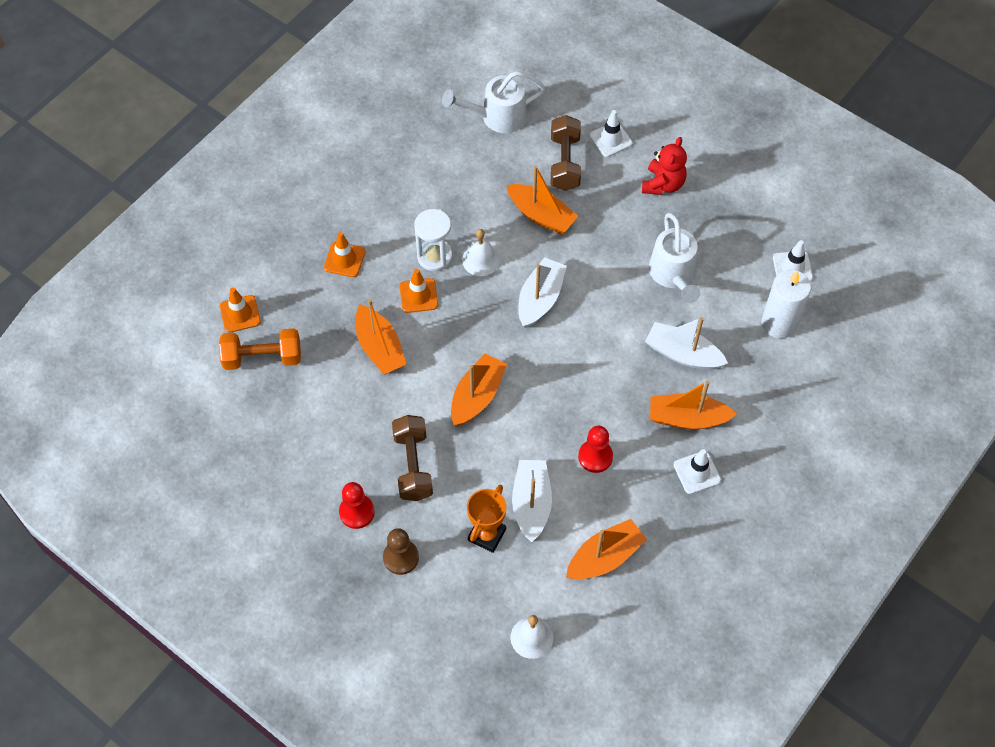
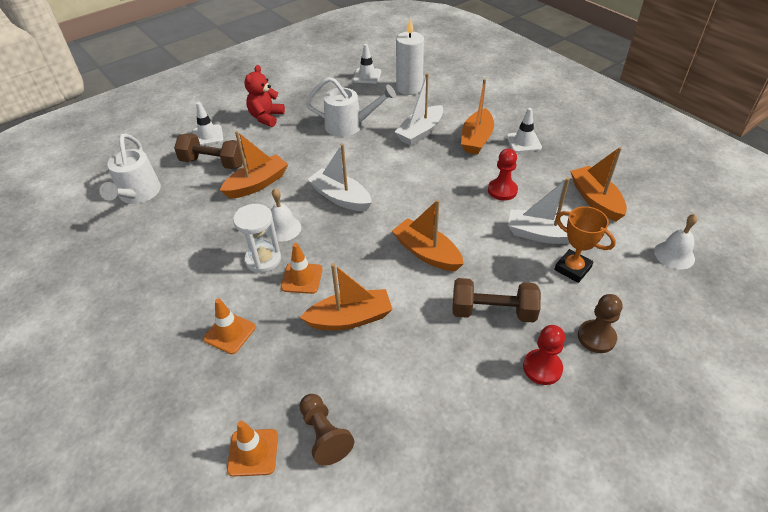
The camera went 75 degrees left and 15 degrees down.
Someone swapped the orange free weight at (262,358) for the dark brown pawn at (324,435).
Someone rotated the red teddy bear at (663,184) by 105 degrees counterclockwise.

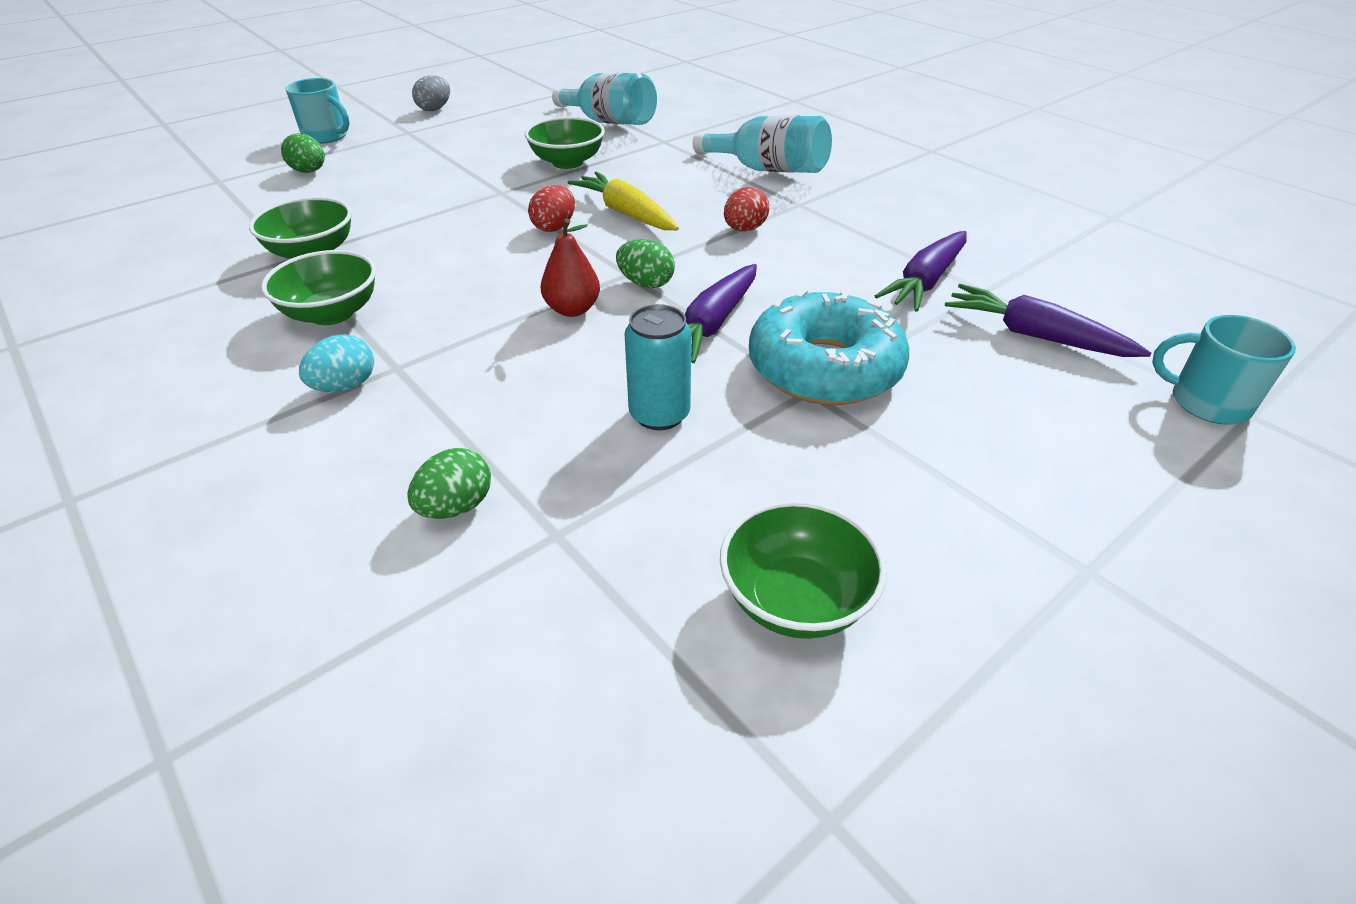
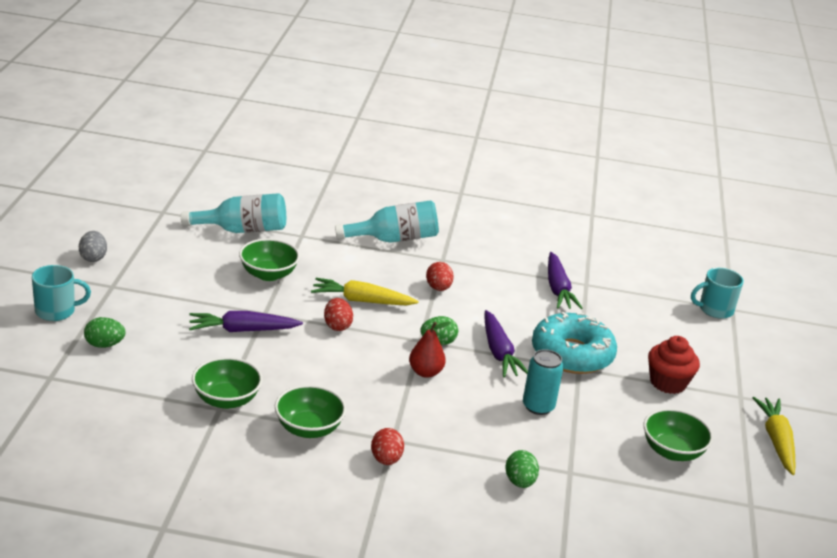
The camera went 45 degrees left and 10 degrees down.
Someone repainted the teal toy egg at (345,386), which became the red toy egg at (386,459).
Someone carried the violet toy carrot from (1035,336) to (242,330).
Someone put down the red muffin at (668,383).
Someone put down the yellow toy carrot at (776,441).

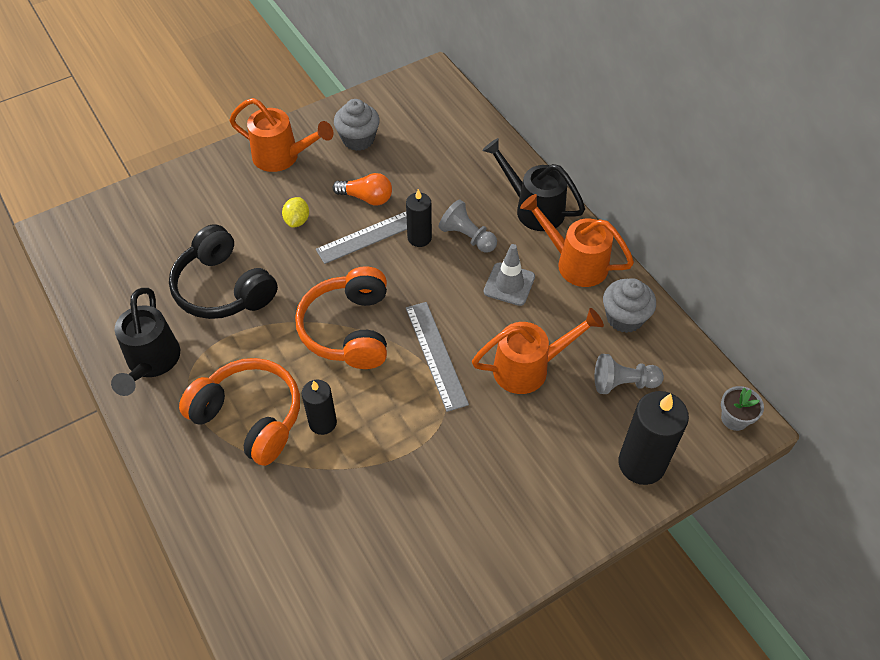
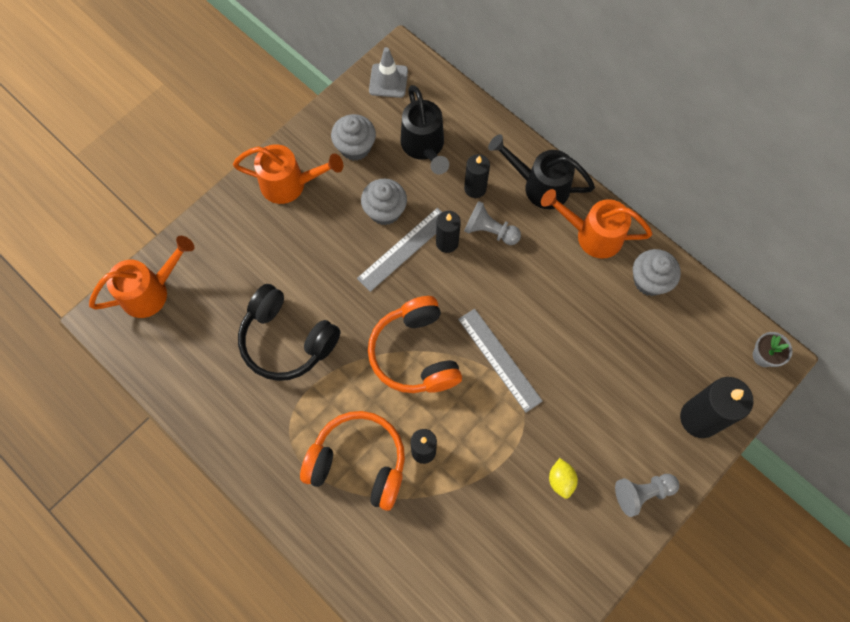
The camera went 15 degrees left and 15 degrees up.
Someone carried the ebony sprinkling can from (151,362) to (424,146).
Someone carried the yellow toy lemon from (297,220) to (561,480).
Someone swapped the orange lightbulb at (366,198) for the ash-grey muffin at (385,211).
Someone carried the orange sprinkling can from (528,368) to (151,291).
Someone carried the ash-grey road cone from (509,284) to (388,81).
Someone carried the ash-grey pawn from (623,383) to (642,493).
Someone put down the ebony pillar candle at (475,188).

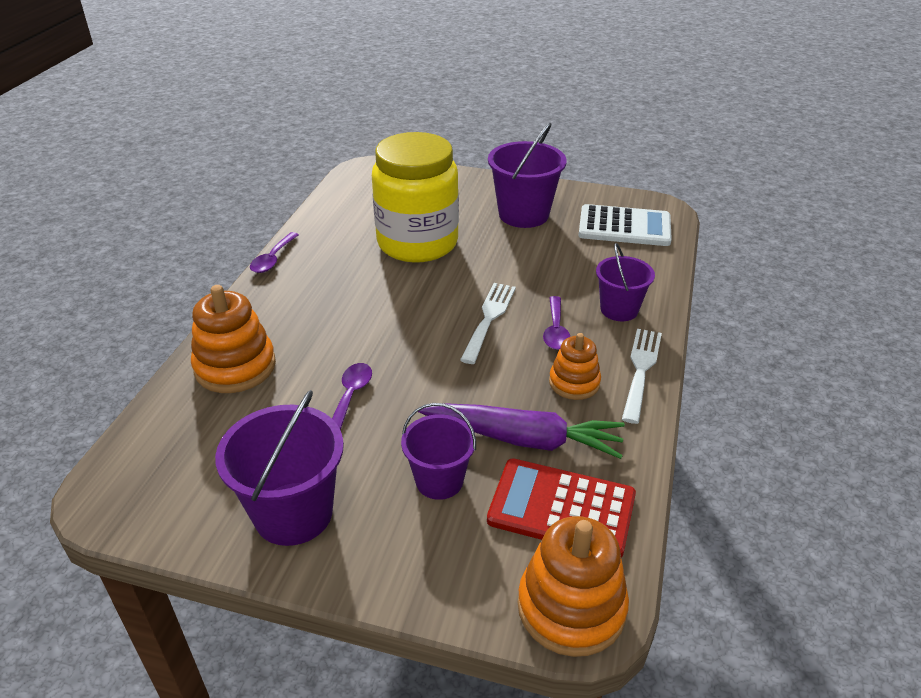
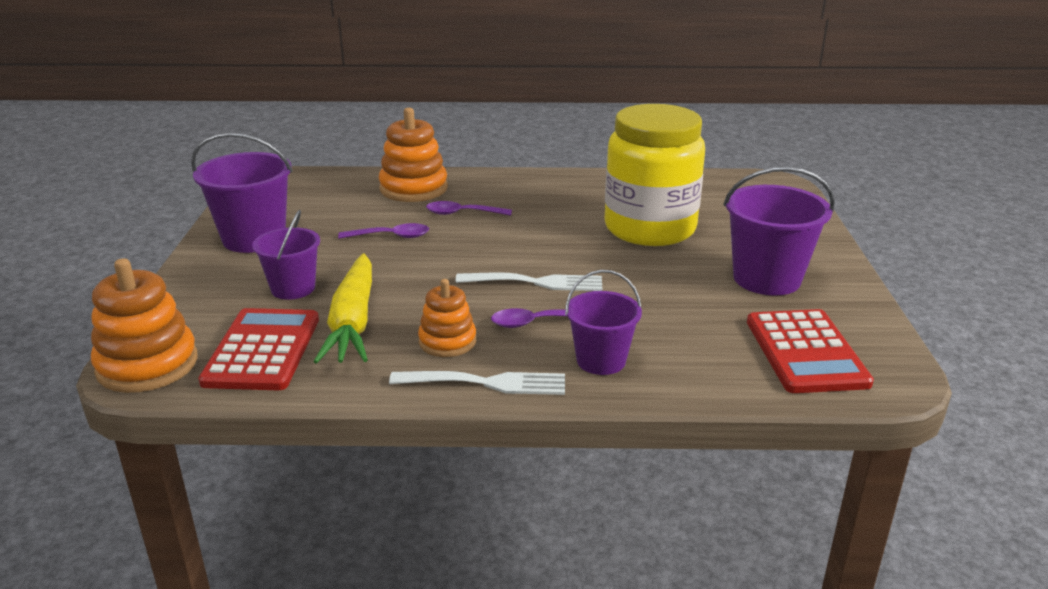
The camera went 75 degrees right and 10 degrees down.
Someone carried the violet tablespoon from (273,259) to (462,213).
Someone repainted the violet toy carrot at (523,439), which became the yellow toy carrot at (353,321).
Someone repainted the pure white pocket calculator at (624,227), which became the red pocket calculator at (805,352).

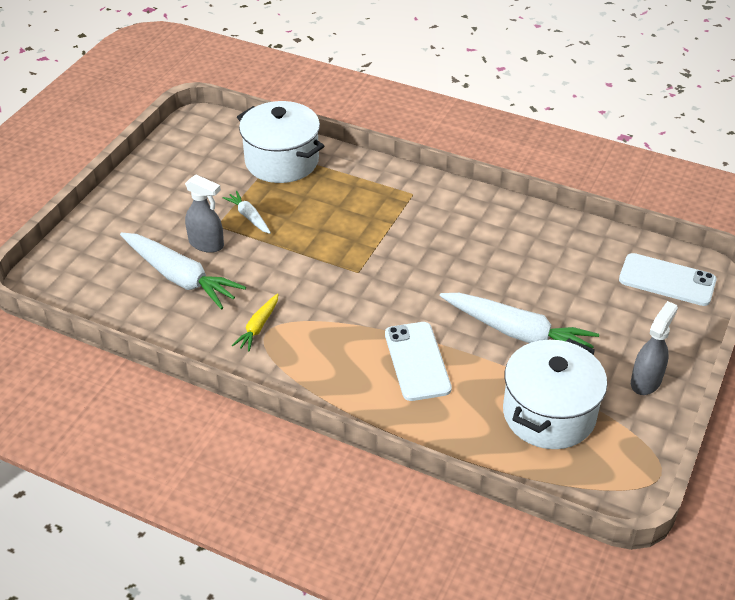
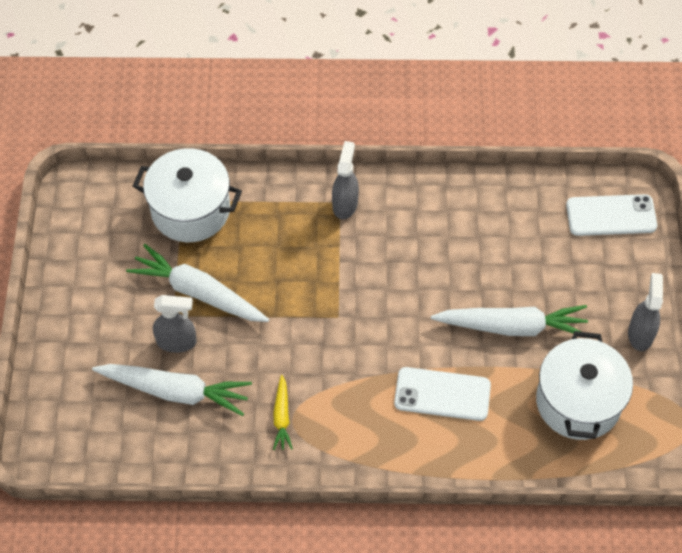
The camera went 25 degrees left and 15 degrees up.
Someone scaled the pure white toy carrot at (249,217) by 1.98.
Someone rotated the pure white smartphone at (417,361) by 45 degrees counterclockwise.
Someone put down the ash-grey spray bottle at (345,204).

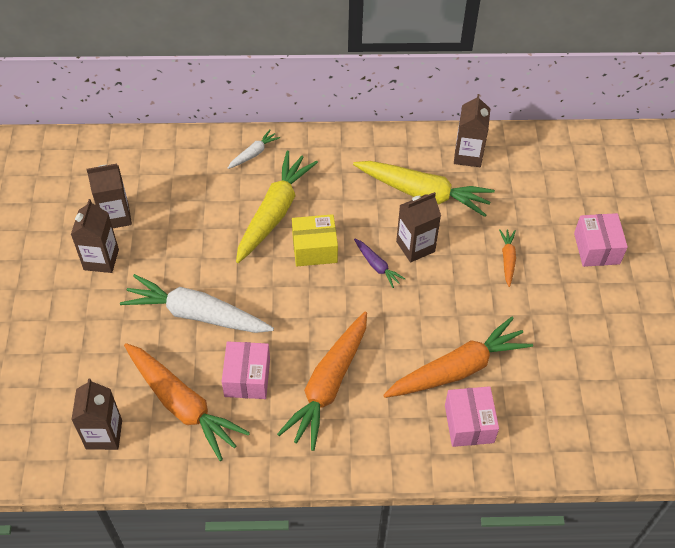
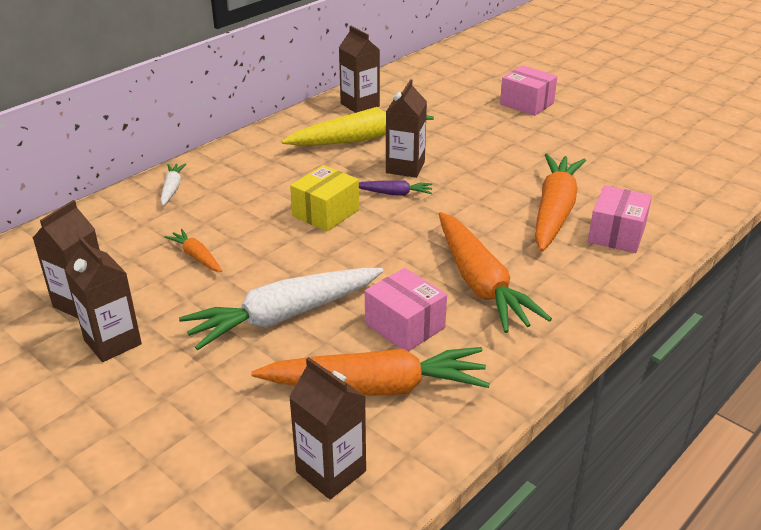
The camera went 45 degrees left and 20 degrees down.
Someone took away the yellow toy carrot at (274,213).
Someone rotated the rose-pink parcel at (469,423) by 75 degrees clockwise.
Someone carried the orange toy carrot from (507,259) to (196,257).

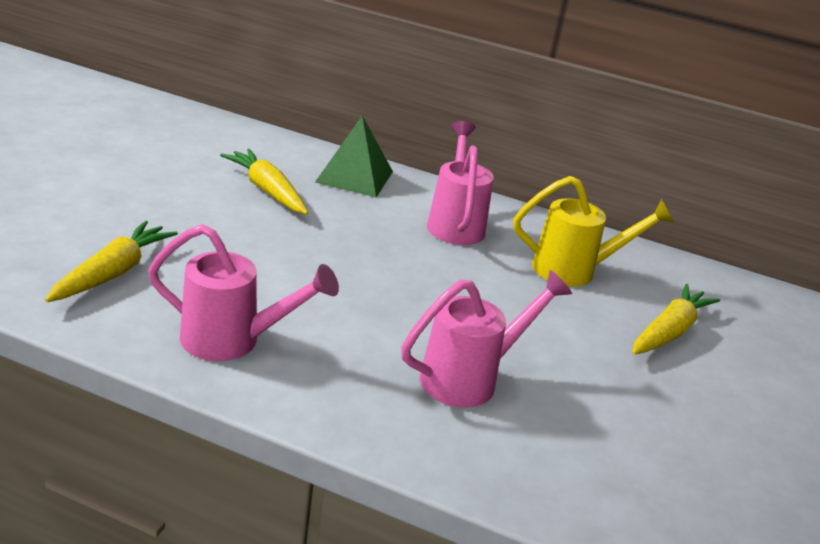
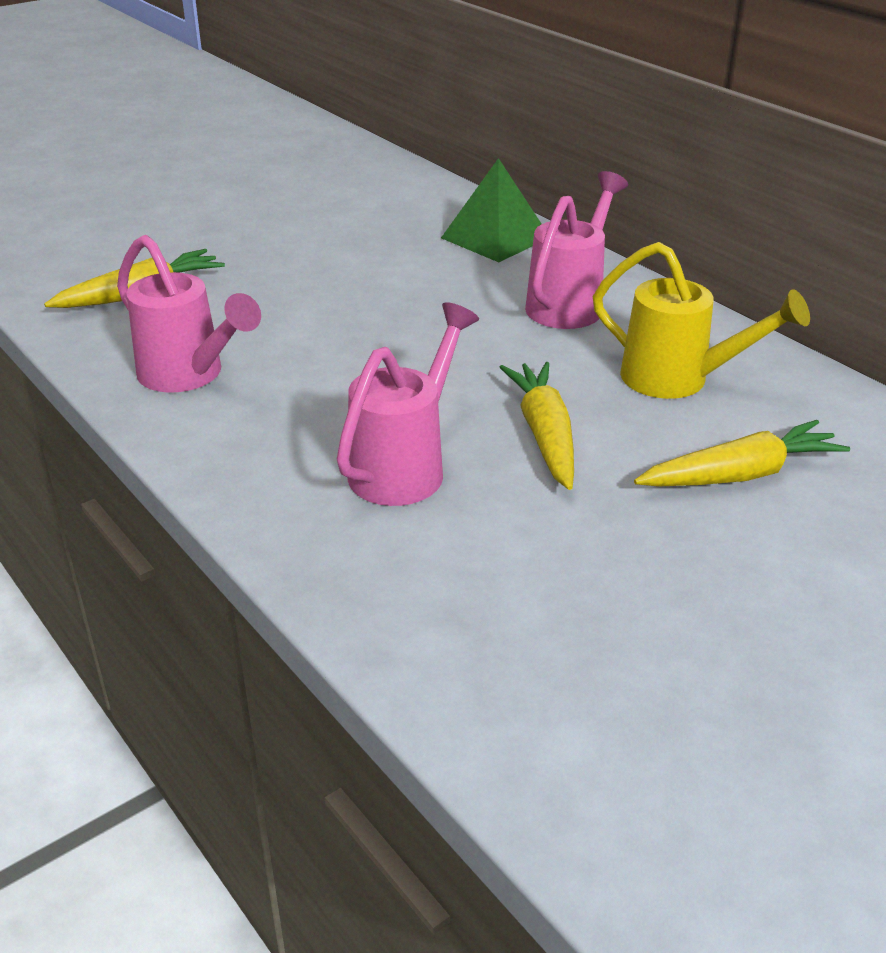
The camera went 35 degrees right and 5 degrees up.
Someone carried the yellow toy carrot from (267,190) to (544,434).
Someone rotated the rose-pink sprinkling can at (470,378) by 60 degrees counterclockwise.

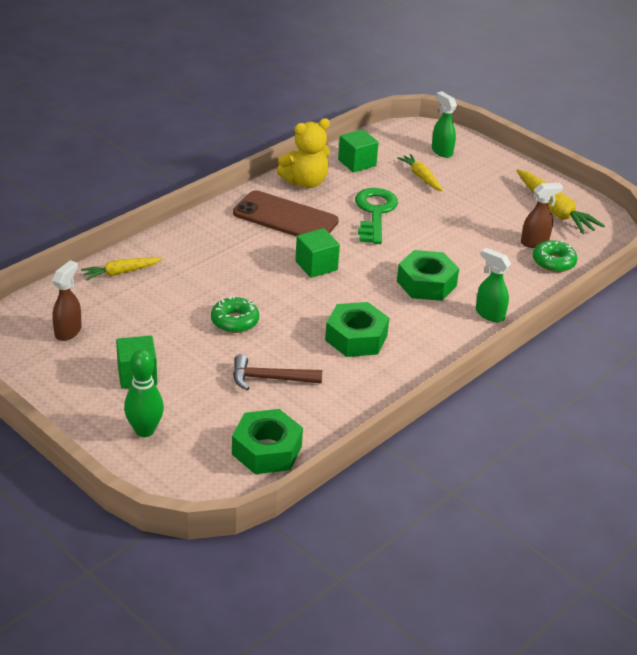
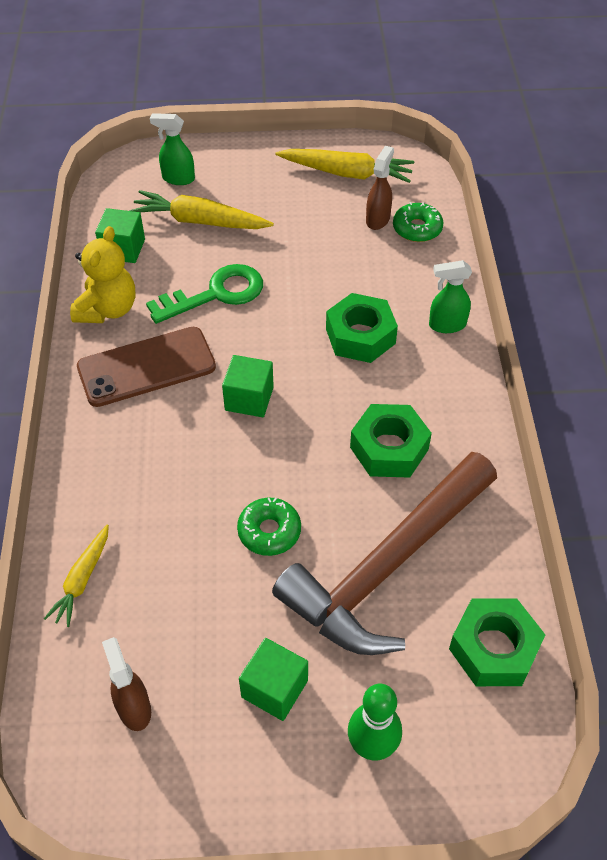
The camera went 45 degrees left and 15 degrees up.
Someone scaled the dark brown carpenter's hammer at (270,379) by 2.25.
Someone rotated the emerald latchkey at (374,213) by 105 degrees clockwise.
Someone scaled the yellow toy carrot at (421,177) by 1.65.

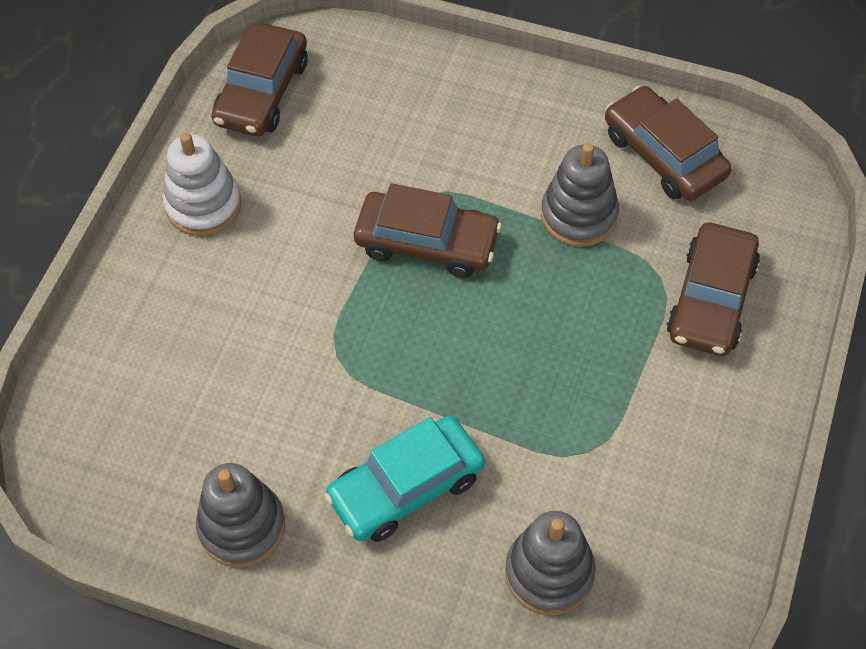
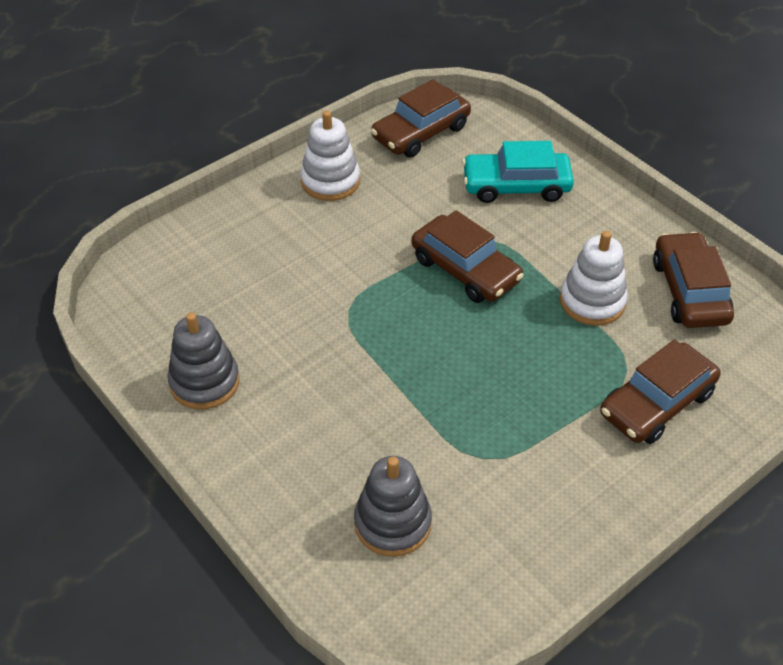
The camera went 30 degrees right and 10 degrees down.
Someone carried the teal car from (406,487) to (516,186).
Someone repainted the ash-grey ring stacker at (579,215), which became the pure white ring stacker at (592,301).

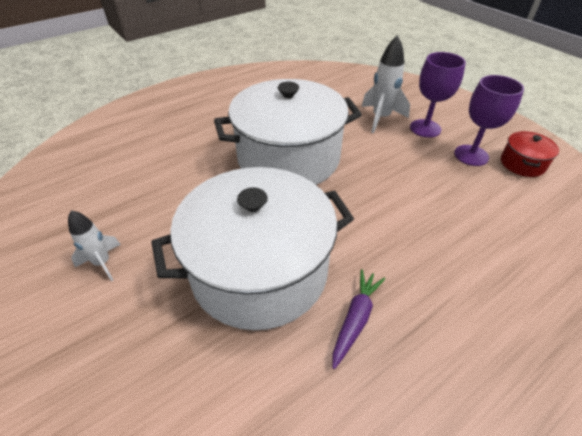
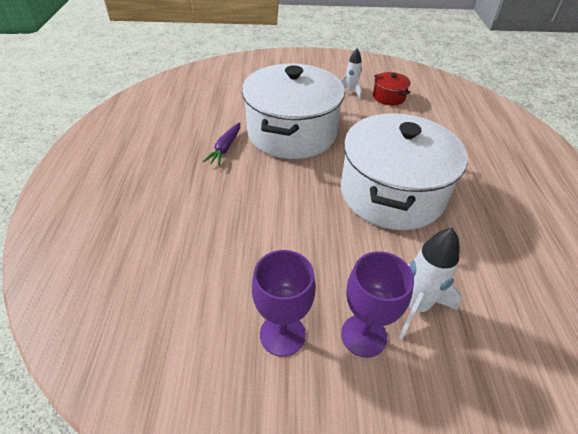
The camera went 125 degrees right and 0 degrees up.
Someone rotated the violet toy carrot at (355,319) by 45 degrees clockwise.
Someone carried the red pot from (522,164) to (388,97).

